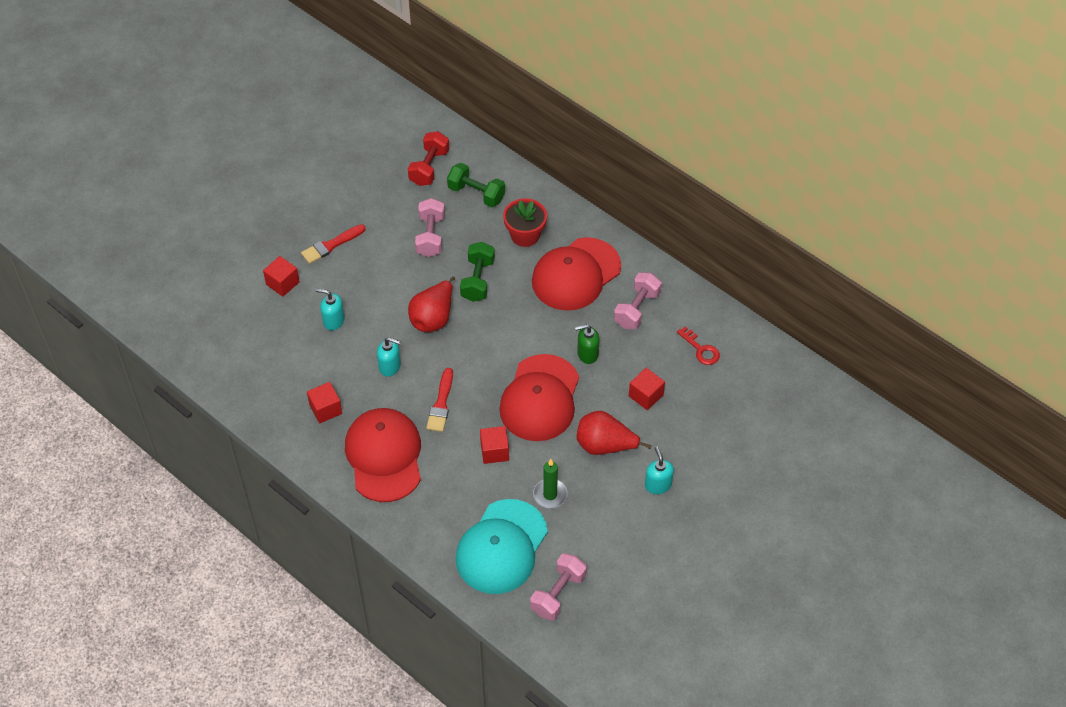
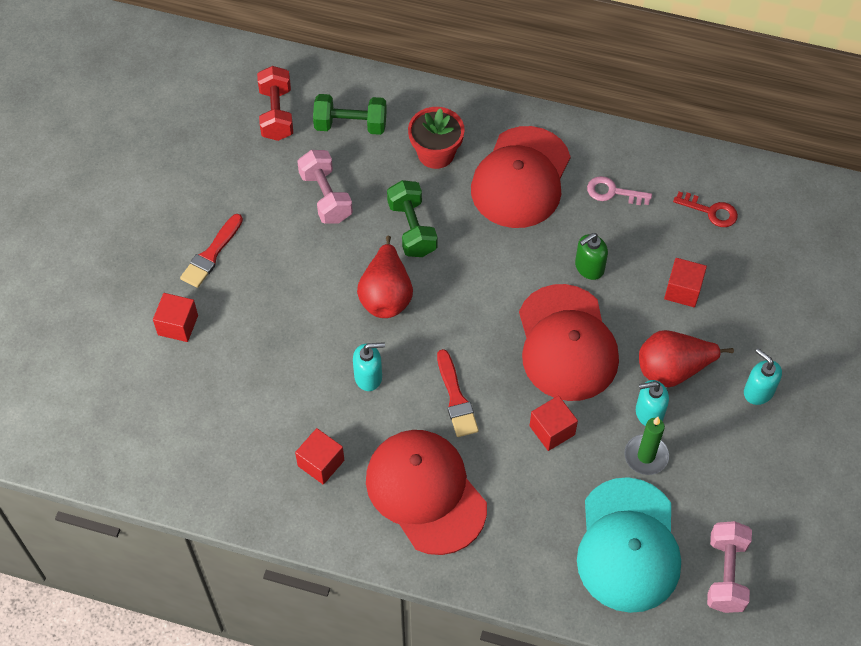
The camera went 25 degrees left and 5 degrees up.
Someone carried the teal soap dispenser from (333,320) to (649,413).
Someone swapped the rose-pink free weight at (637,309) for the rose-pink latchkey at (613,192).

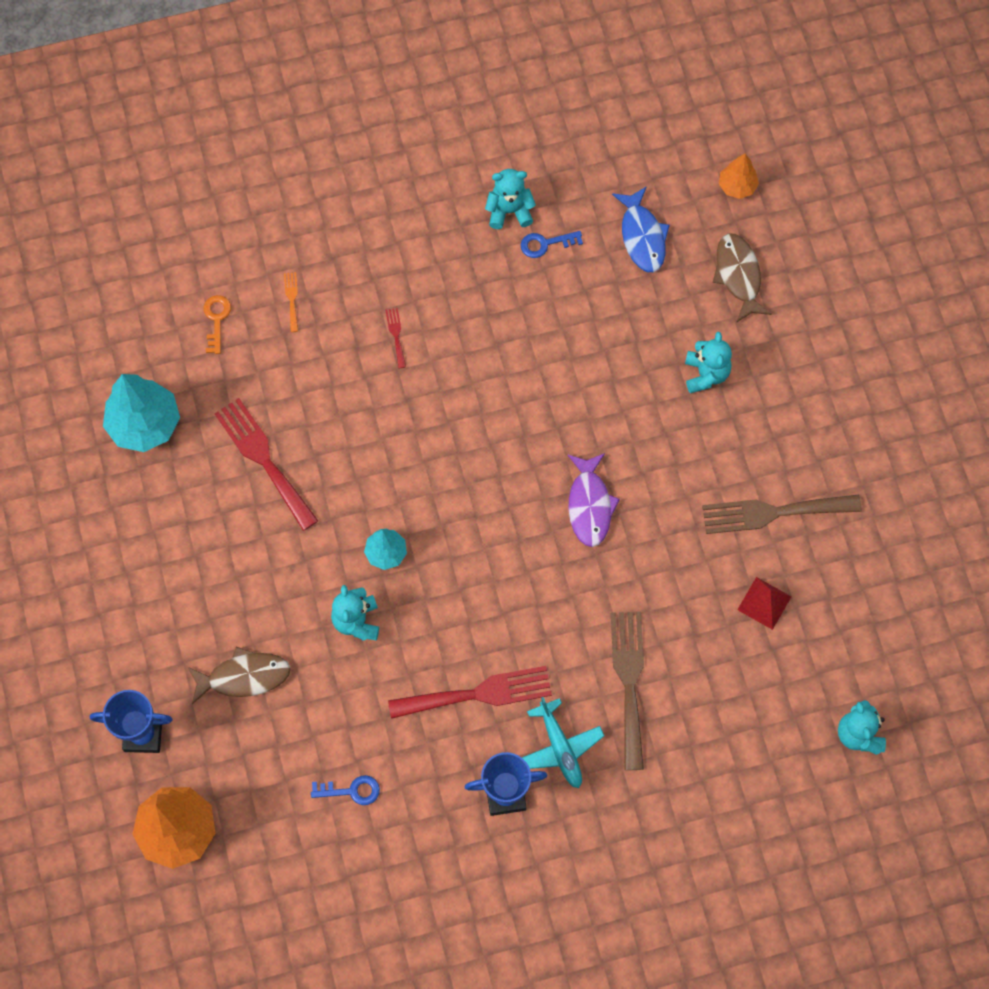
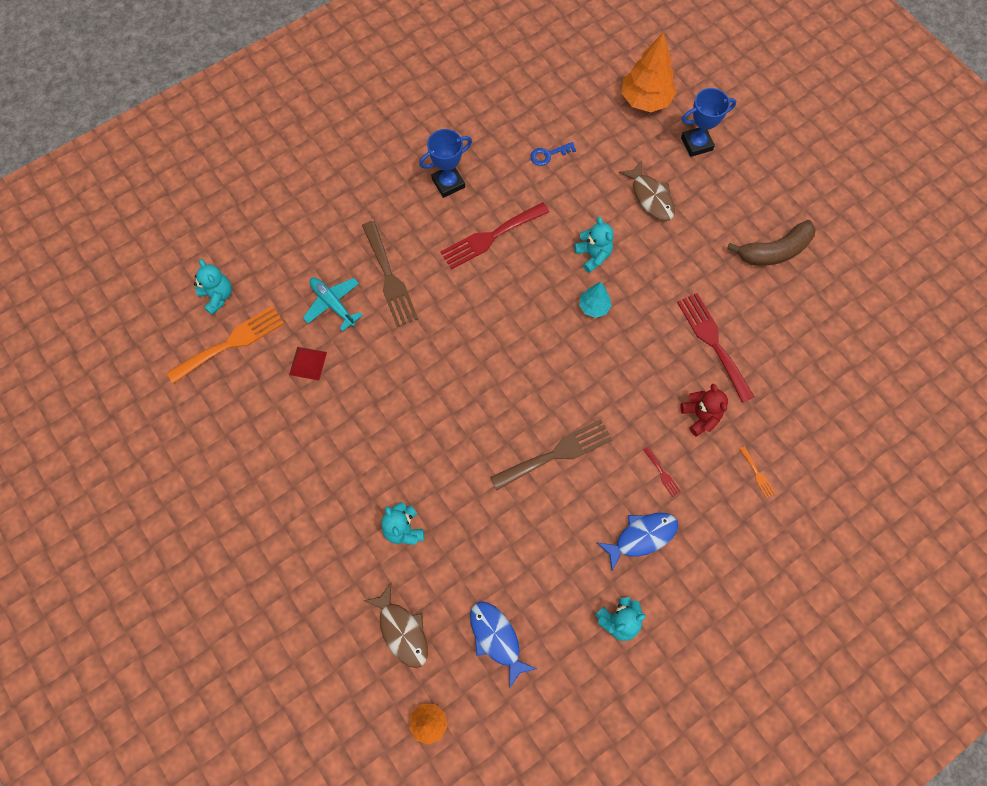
The camera went 160 degrees right and 0 degrees up.
Someone took away the teal tree at (144,424).
Someone rotated the dark brown fish figure at (244,677) by 90 degrees counterclockwise.
Someone took away the orange latchkey at (216,319).
Someone rotated the red fork at (264,459) by 150 degrees counterclockwise.
Someone took away the blue latchkey at (545,244).
Someone carried the teal aeroplane from (560,748) to (333,304).
Someone took away the violet fish figure at (590,505).
Someone carried the dark brown fork from (773,512) to (556,453).
Someone put down the orange fork at (231,343).
Someone put down the blue fish figure at (641,537).
Someone put down the red teddy bear at (700,416).
Someone put down the dark brown banana at (774,251).

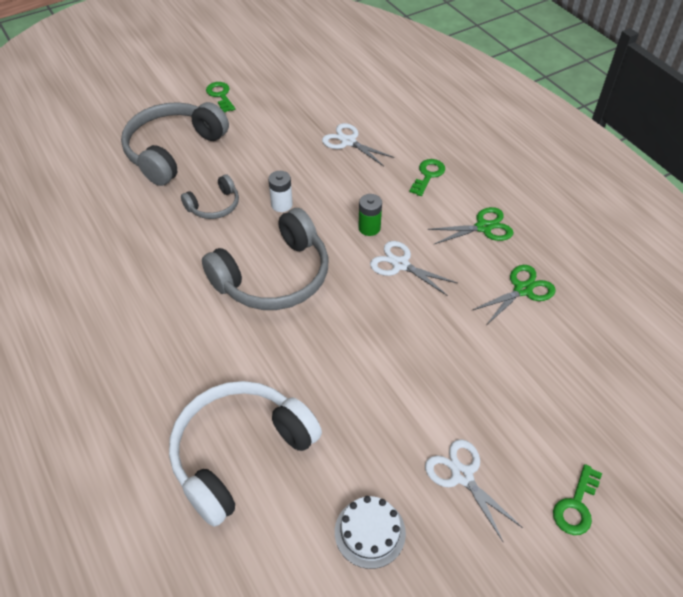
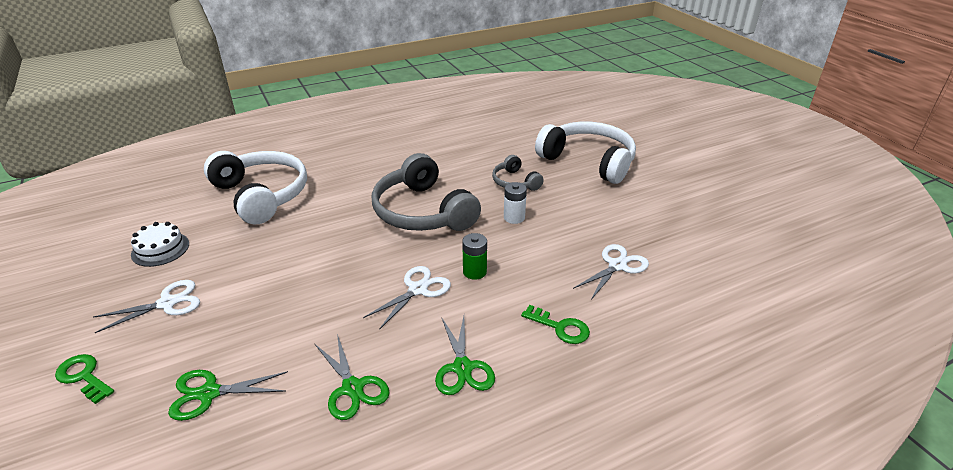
The camera went 95 degrees right and 15 degrees down.
Someone repainted the ash-grey headset at (173,150), which became the pure white headset at (588,161).
Someone took away the emerald latchkey at (220,95).
Someone put down the emerald scissors at (209,393).

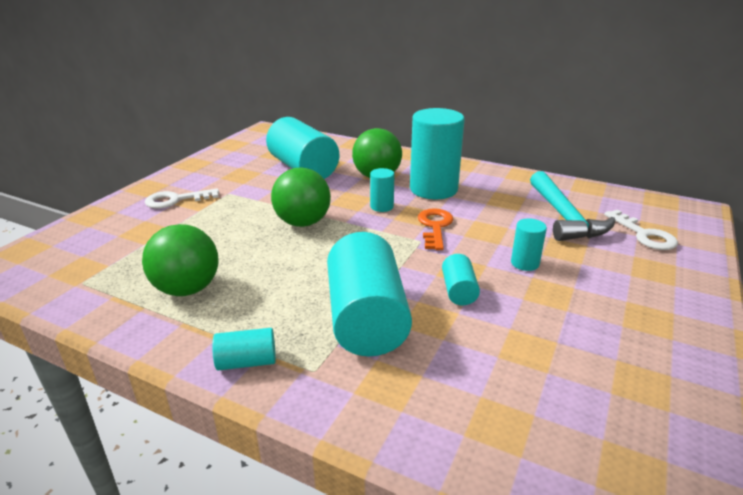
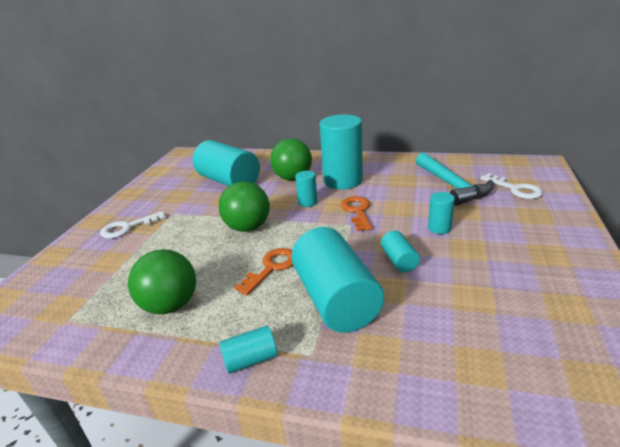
The camera went 10 degrees left and 0 degrees up.
Someone put down the orange latchkey at (271,268).

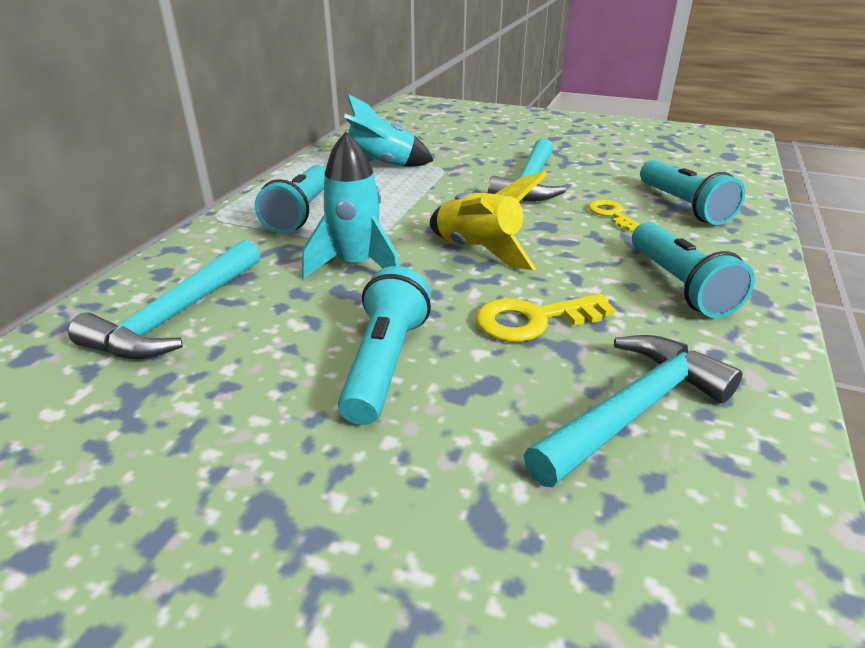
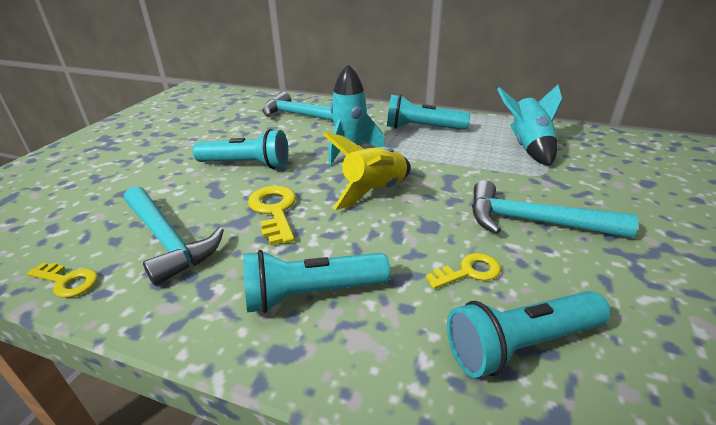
The camera went 90 degrees right and 0 degrees up.
Someone put down the yellow latchkey at (67,281).

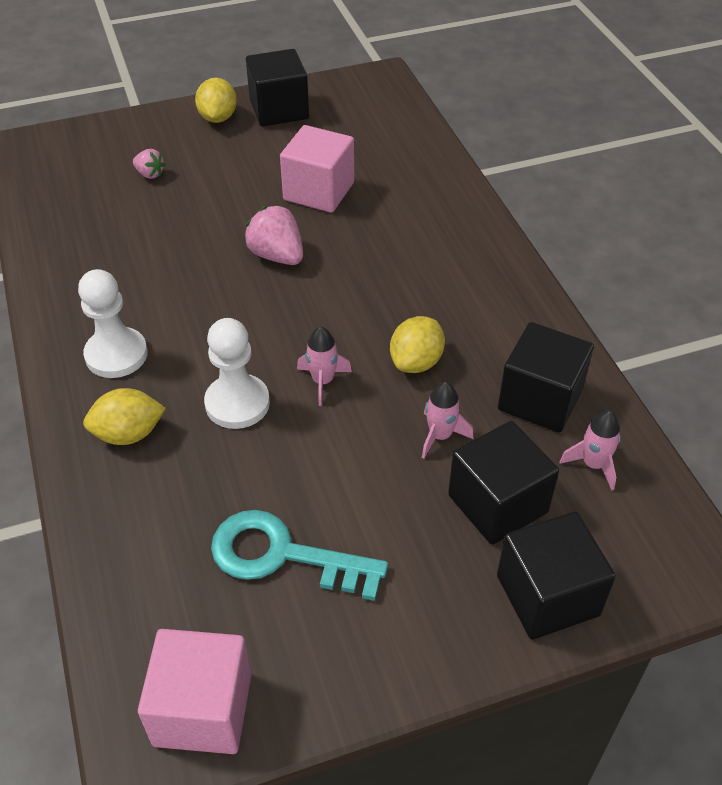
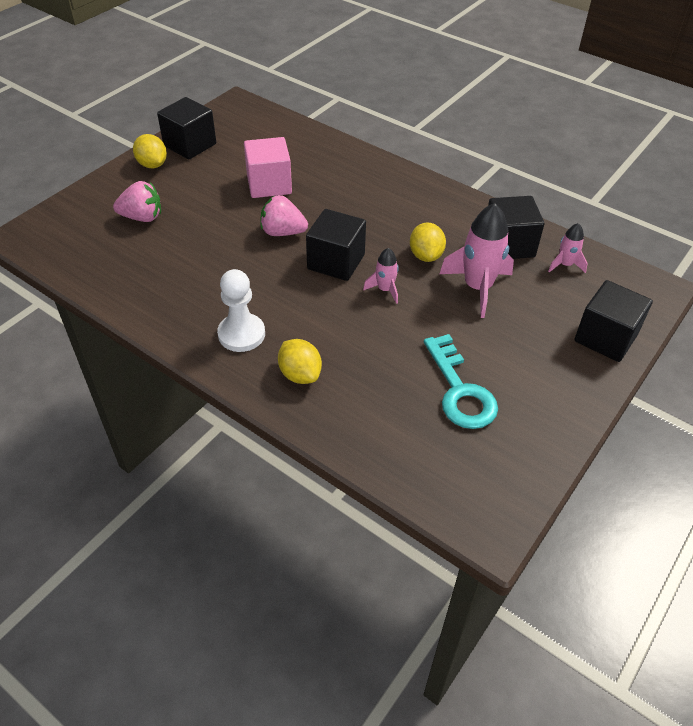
The camera went 35 degrees left and 0 degrees up.
Someone rotated the yellow toy lemon at (128,434) by 75 degrees counterclockwise.
Someone scaled the rose-pink toy strawberry at (150,174) by 1.75.
Someone took away the rose-pink block at (203,709).
Someone took away the pure white pawn at (237,403).
Someone rotated the teal latchkey at (283,555) by 90 degrees counterclockwise.
Someone scaled the rose-pink toy rocket at (440,436) by 1.91.
Someone carried the ebony block from (497,503) to (336,262).

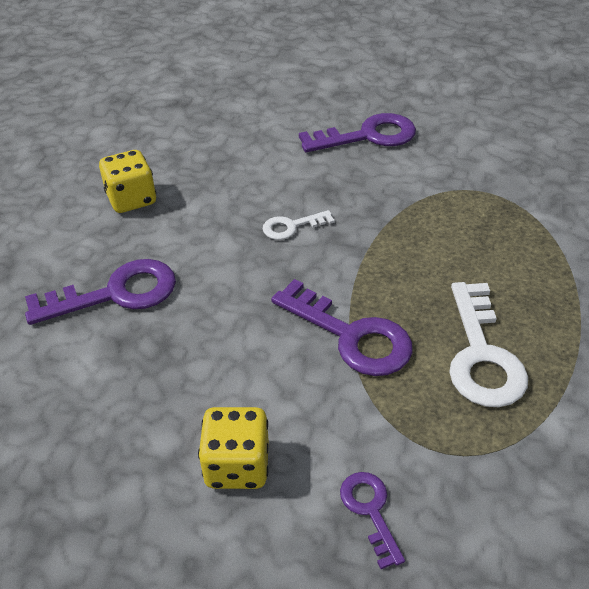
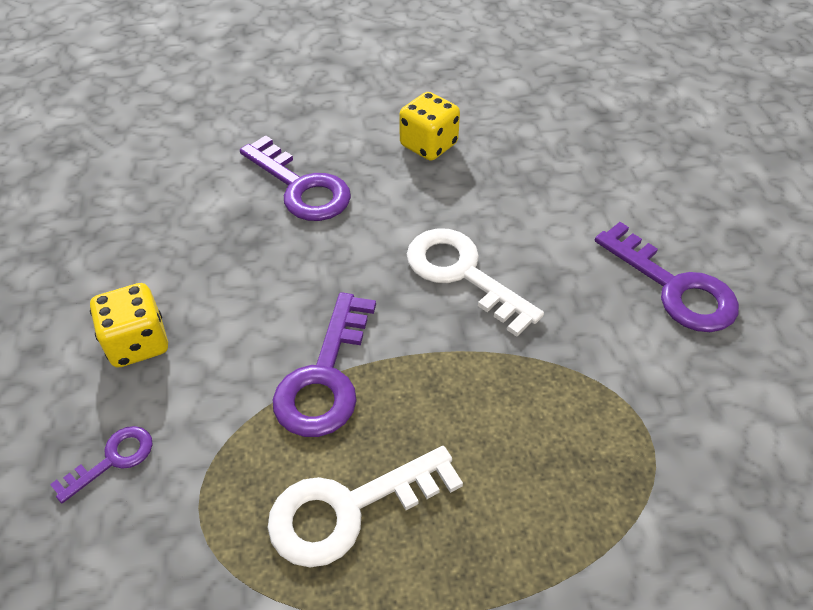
The camera went 65 degrees right and 5 degrees up.
Someone scaled the pure white latchkey at (292,227) by 1.86.

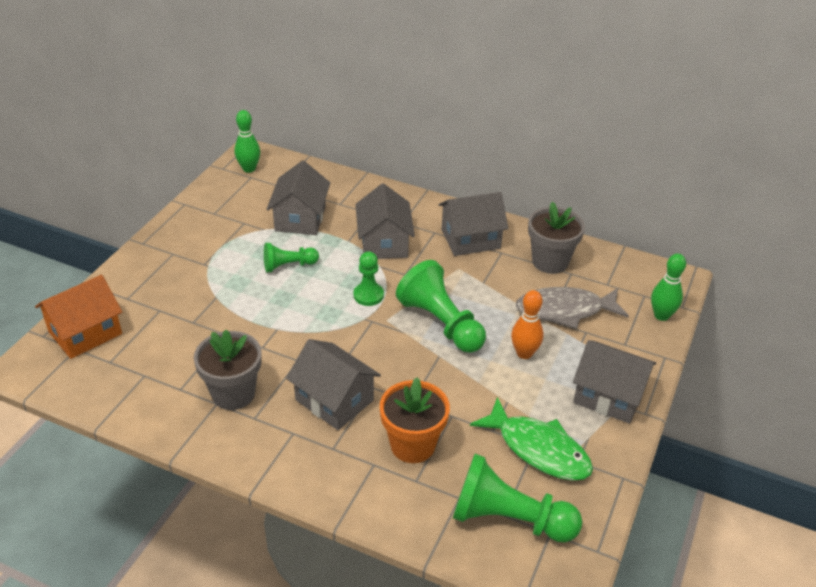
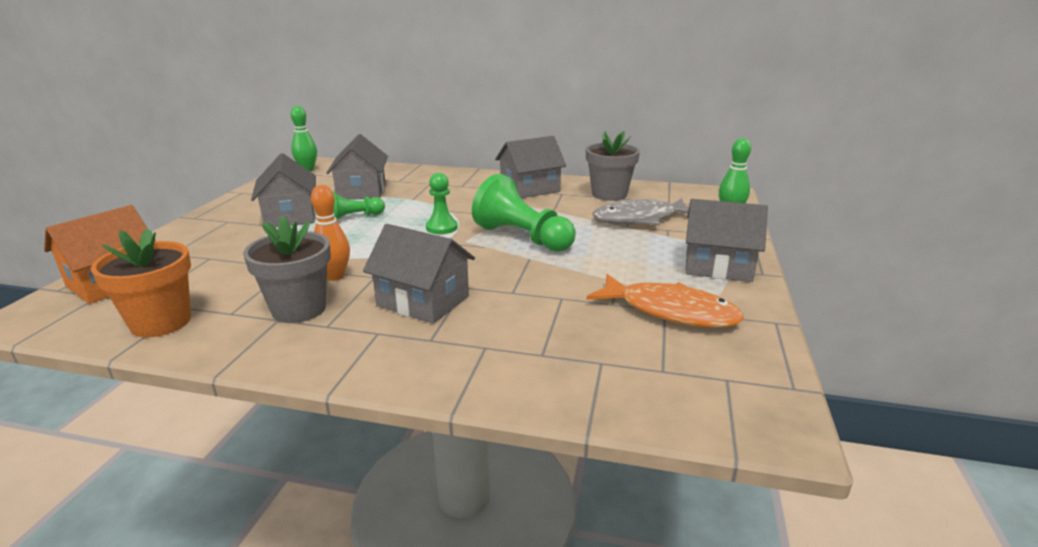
The camera went 10 degrees left and 15 degrees down.
Someone carried the ash-grey cottage from (384,243) to (290,216).
Someone carried the orange plant pot from (412,445) to (161,322).
Someone took away the emerald pawn at (508,519).
Someone repainted the emerald fish figure at (538,449), which became the orange fish figure at (670,311).
Someone carried the orange bowling pin from (524,353) to (334,276).

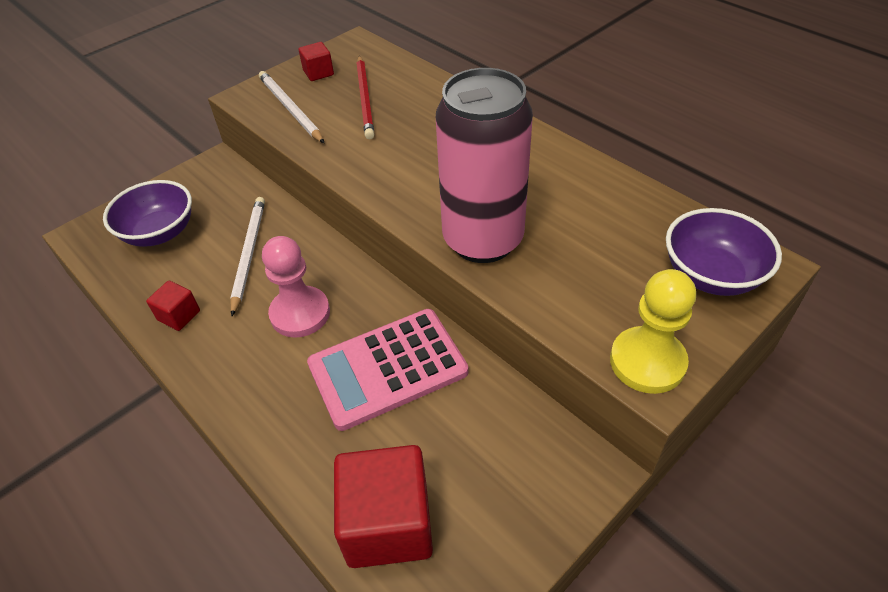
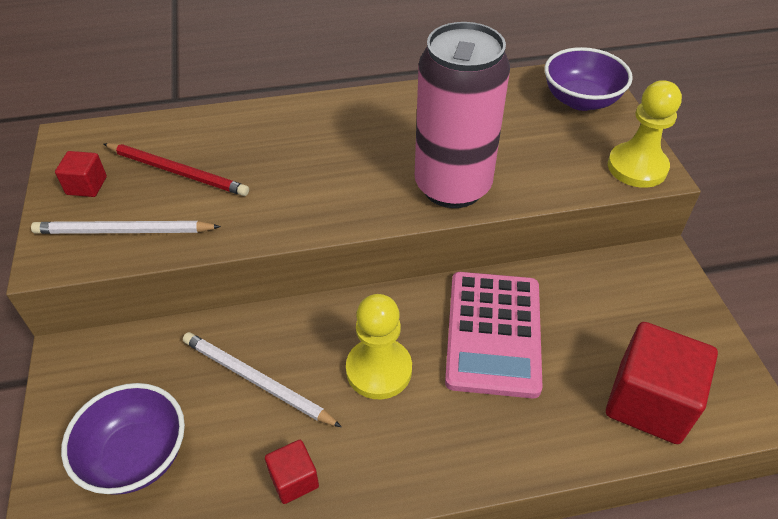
The camera went 60 degrees left and 0 degrees up.
Someone repainted the rose-pink pawn at (300,313), which became the yellow pawn at (379,370).

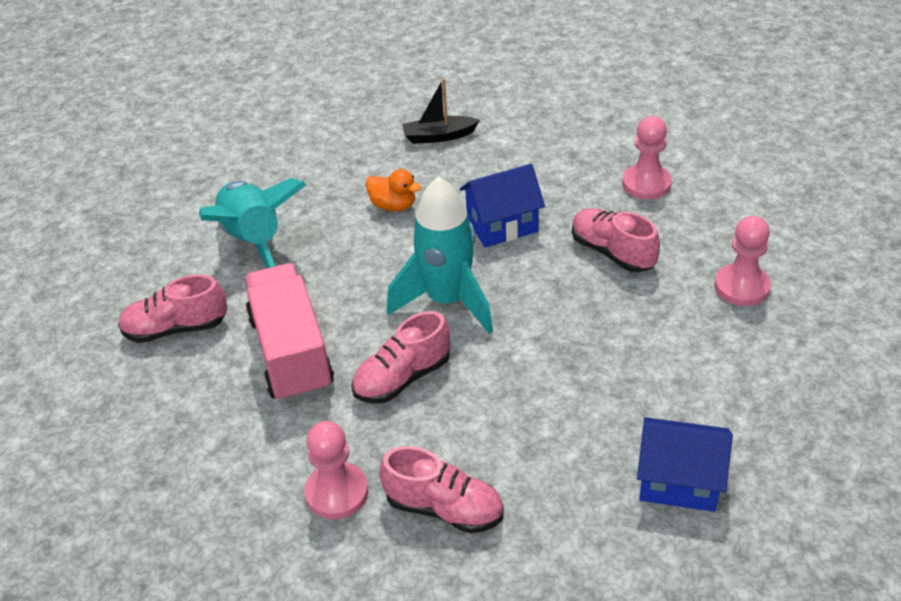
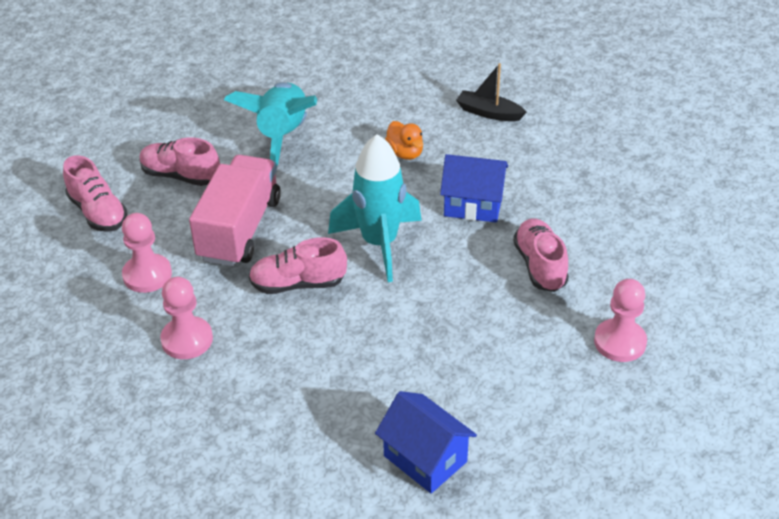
The camera went 30 degrees right and 0 degrees up.
Someone carried the rose-pink lace-up shoe from (444,508) to (98,212).
Someone carried the rose-pink pawn from (646,184) to (147,275).

